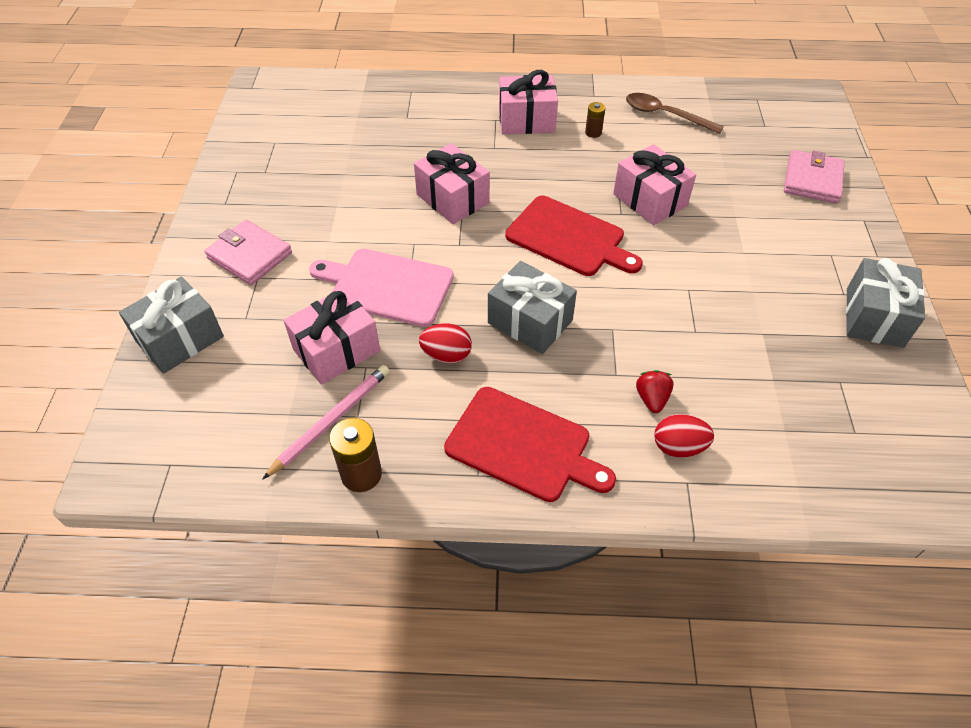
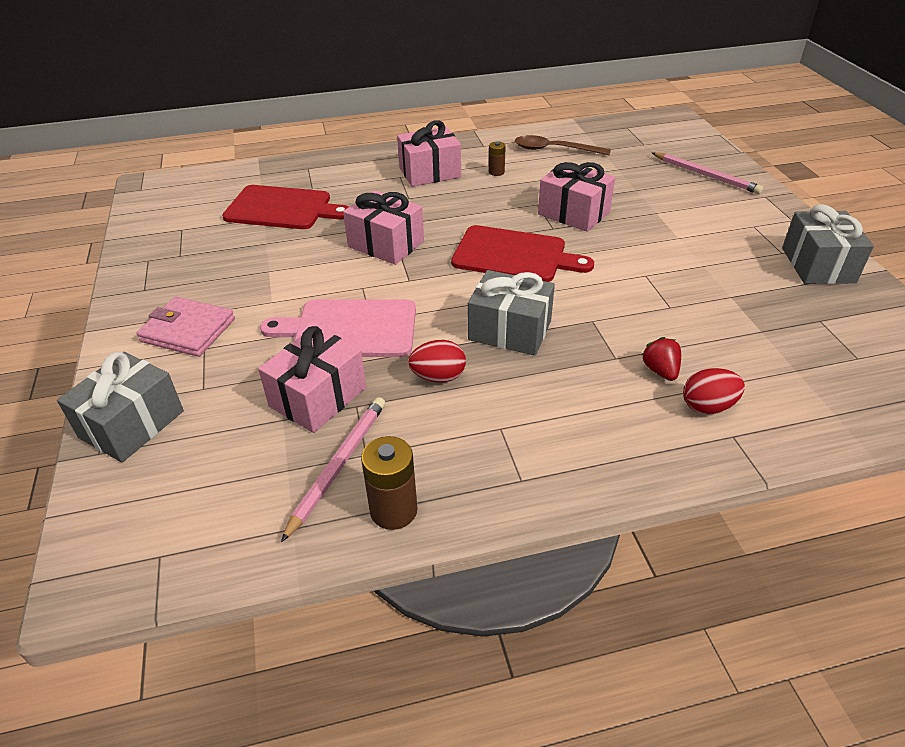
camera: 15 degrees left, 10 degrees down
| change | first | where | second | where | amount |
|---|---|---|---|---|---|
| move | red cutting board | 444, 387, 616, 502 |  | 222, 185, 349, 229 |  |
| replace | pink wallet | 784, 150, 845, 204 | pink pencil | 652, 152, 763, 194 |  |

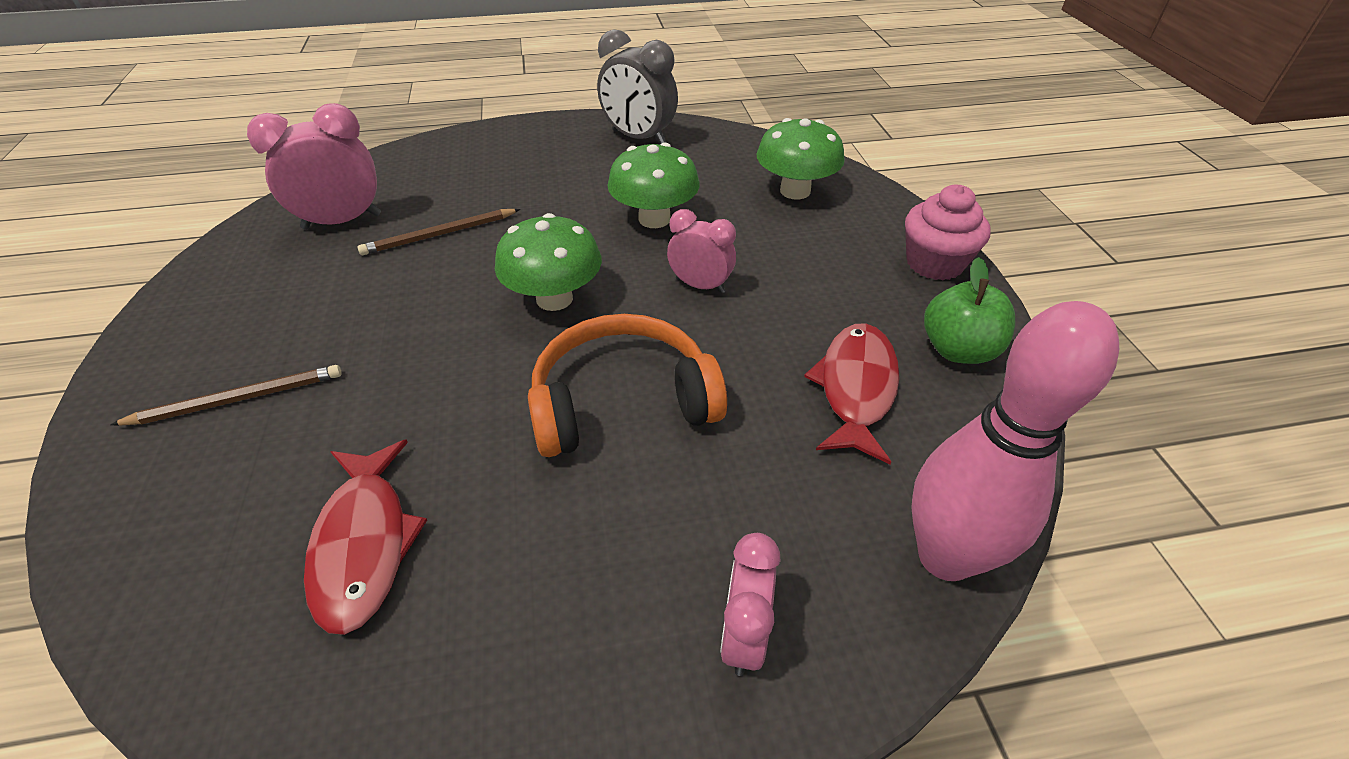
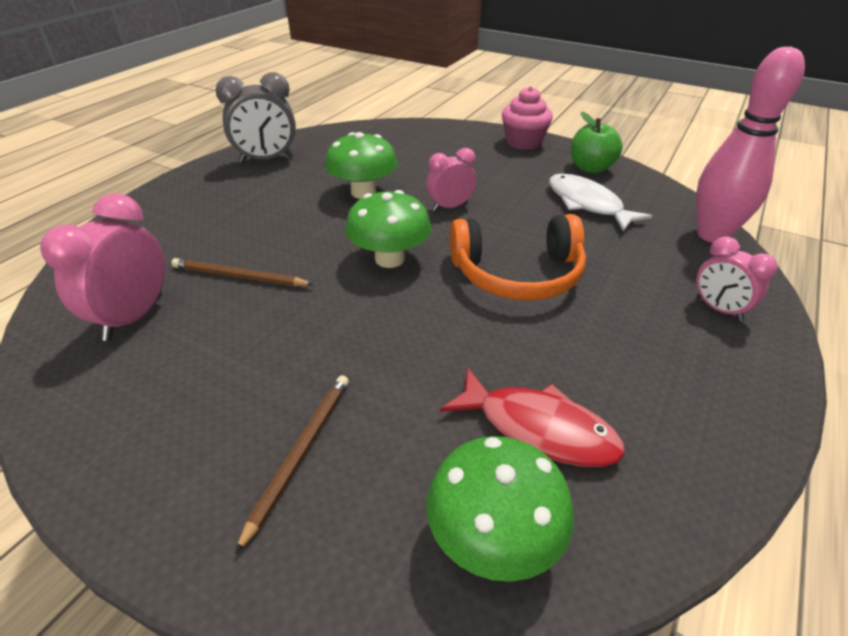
camera: 50 degrees left, 5 degrees down
| change | first | where | second | where | amount |
|---|---|---|---|---|---|
| rotate | brown pencil | 357, 209, 520, 255 |  | 171, 258, 314, 286 | 90 degrees clockwise |
| move | green mushroom | 757, 118, 845, 200 |  | 426, 436, 574, 582 |  |
| rotate | orange headphones | 528, 314, 727, 457 |  | 450, 214, 586, 300 | 120 degrees counterclockwise |
| recolor | red fish | 804, 323, 899, 464 | white fish | 549, 174, 652, 232 |  |

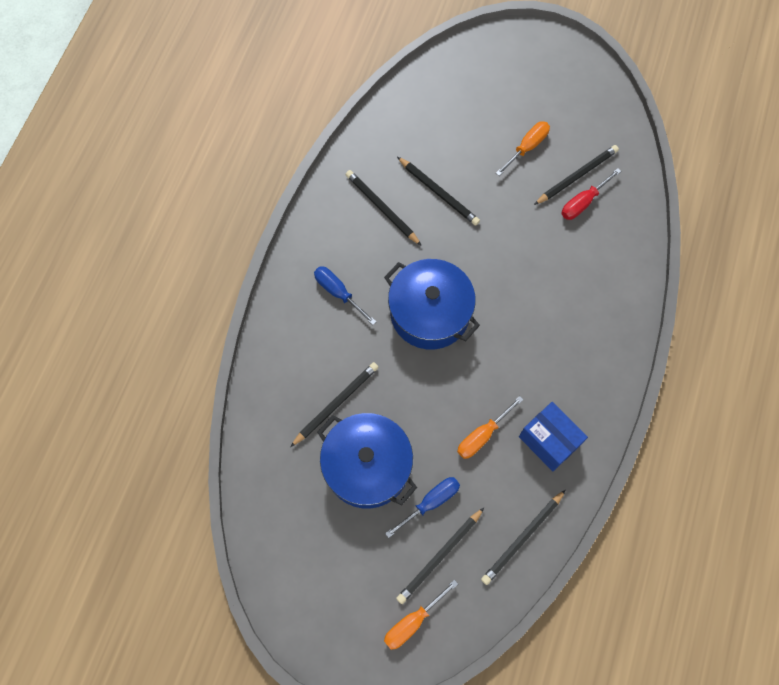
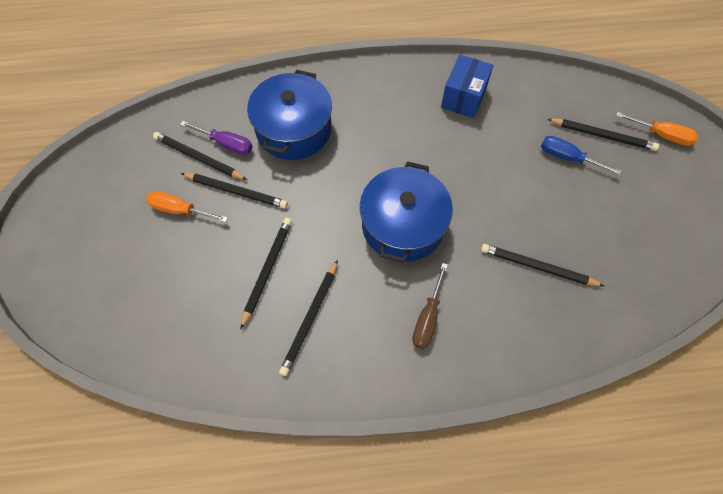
camera: 115 degrees left, 5 degrees down
| change | first | where | second | where | amount |
|---|---|---|---|---|---|
| recolor | red screwdriver | 561, 168, 621, 220 | purple screwdriver | 180, 121, 253, 155 |  |
| move | black pencil | 481, 490, 566, 585 |  | 181, 173, 288, 209 |  |
| move | blue pot | 317, 413, 417, 509 |  | 247, 70, 332, 160 |  |
| recolor | blue screwdriver | 314, 266, 377, 325 | brown screwdriver | 412, 263, 448, 349 |  |
| delete | orange screwdriver | 457, 396, 524, 459 |  |  |  |

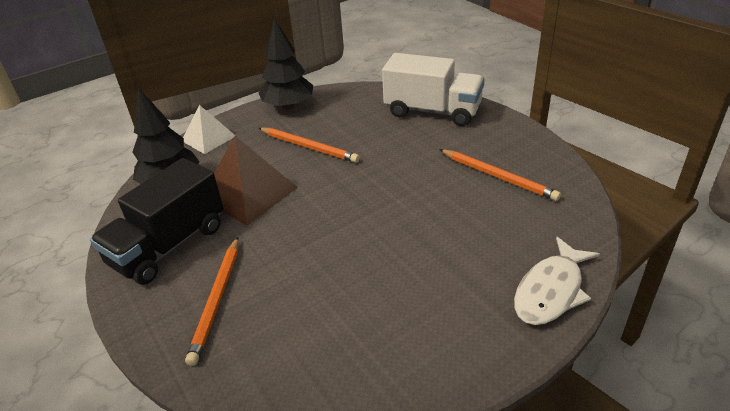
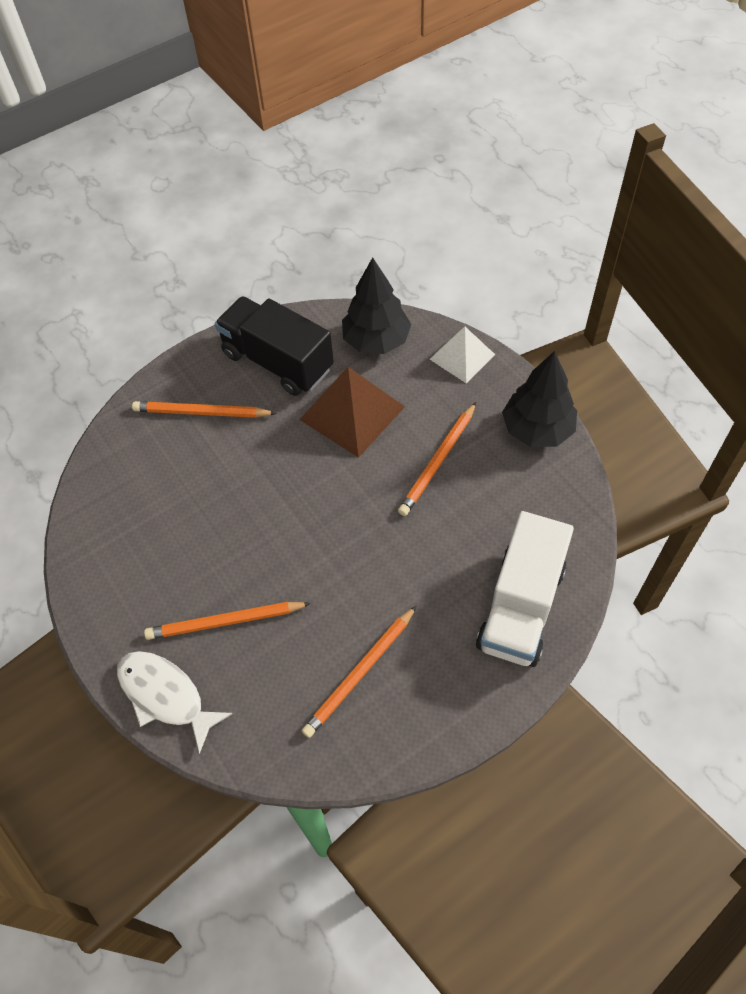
camera: 90 degrees right, 20 degrees up
| change | first | where | second | where | amount |
|---|---|---|---|---|---|
| insert |  |  | orange pencil | 144, 602, 311, 640 |  |

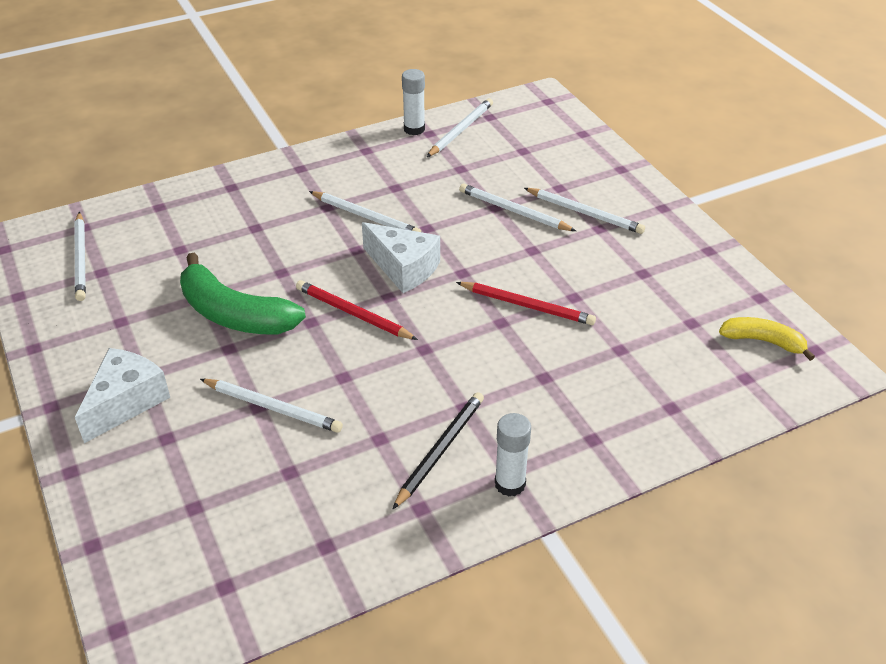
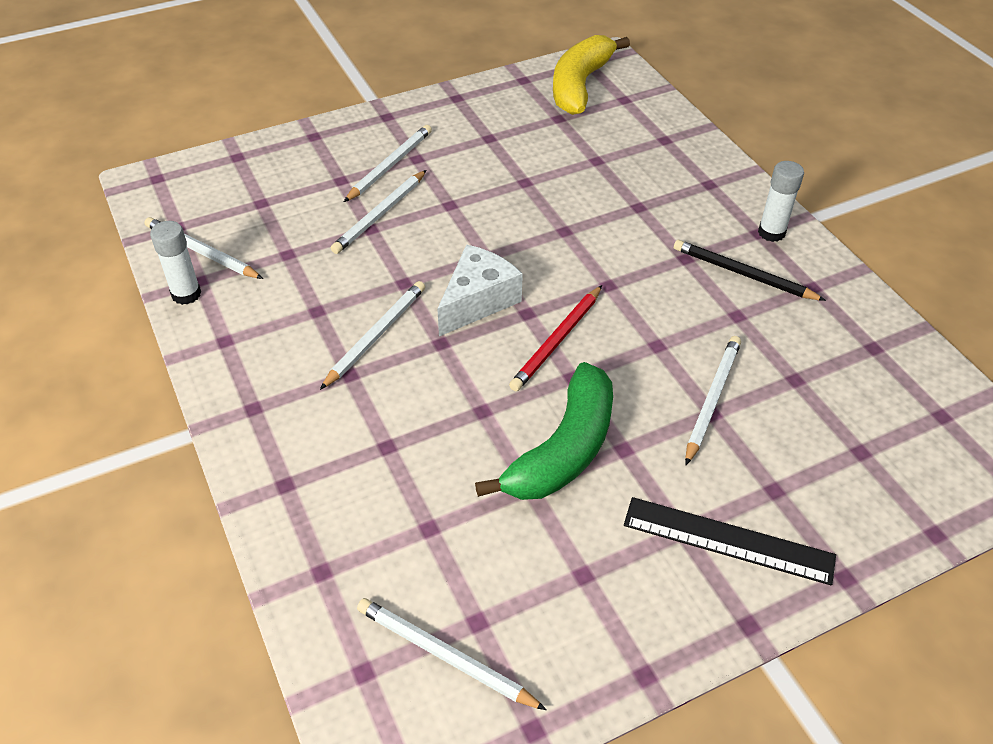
camera: 90 degrees left, 5 degrees up
| change | first | where | second | where | amount |
|---|---|---|---|---|---|
| rotate | white pencil | 75, 212, 86, 301 |  | 357, 598, 547, 710 | 135 degrees counterclockwise |
| resize | yellow banana | 719, 317, 815, 361 |  | 553, 35, 630, 115 | x1.74 |
| replace | white cheese | 75, 348, 170, 443 | black ruler | 624, 497, 836, 586 |  |
| delete | red pencil | 456, 282, 596, 325 |  |  |  |

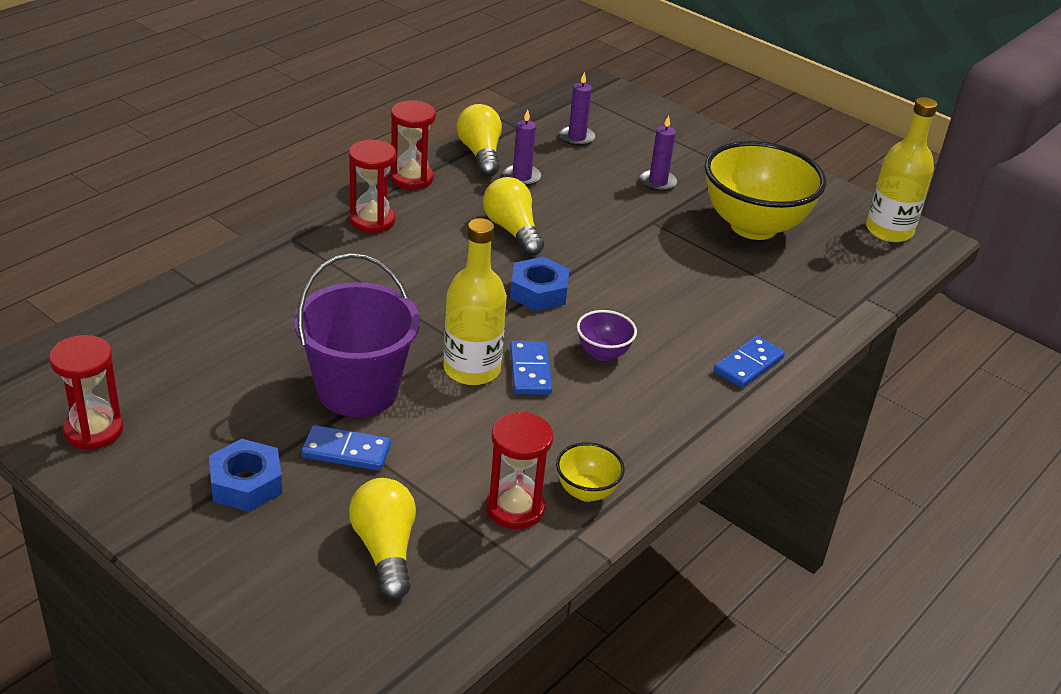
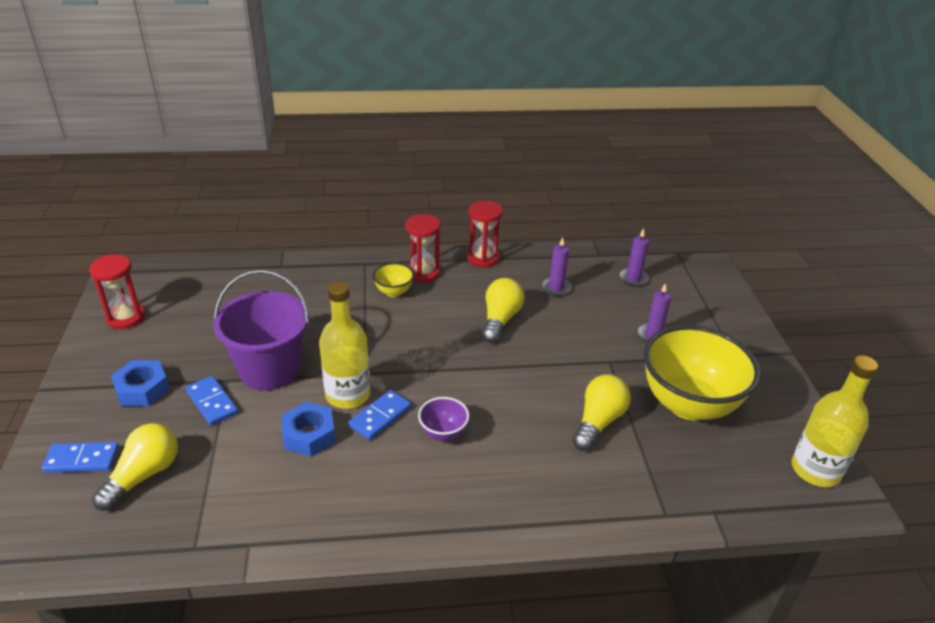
camera: 45 degrees right, 0 degrees up
| change | first | where | second | where | amount |
|---|---|---|---|---|---|
| move | blue domino | 714, 336, 785, 388 |  | 42, 442, 119, 473 |  |
| move | blue nut | 510, 257, 569, 311 |  | 281, 402, 335, 457 |  |
| move | yellow bowl | 556, 442, 625, 502 |  | 373, 263, 414, 297 |  |
| move | yellow light bulb | 457, 104, 502, 177 |  | 572, 374, 631, 451 |  |
| delete | red hourglass | 486, 412, 553, 529 |  |  |  |

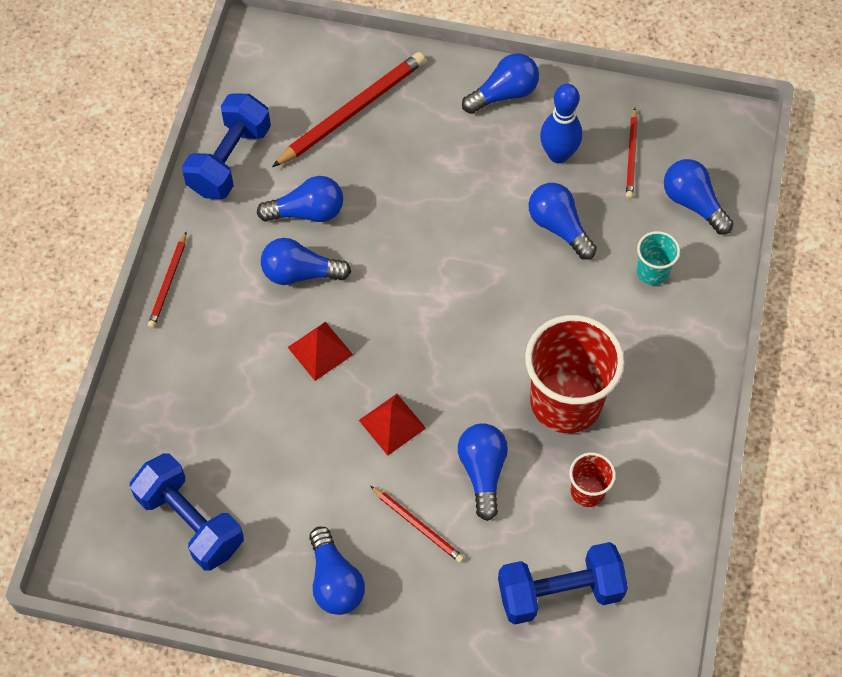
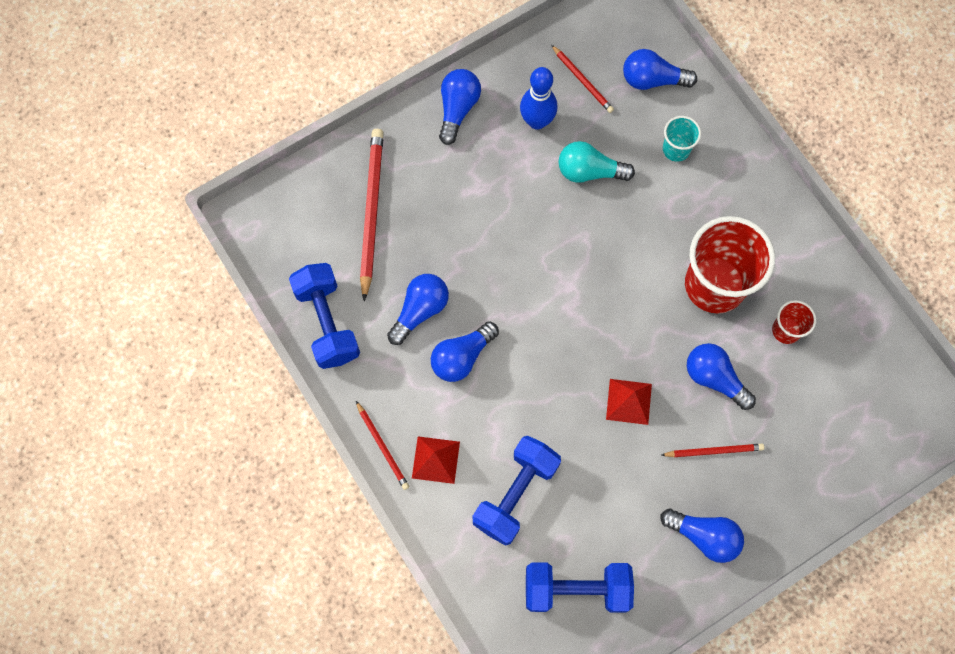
camera: 45 degrees left, 10 degrees up
| change | first | where | second | where | amount |
|---|---|---|---|---|---|
| move | red pyramid | 288, 322, 353, 381 |  | 412, 436, 460, 484 |  |
| move | blue dumbbell | 498, 542, 628, 624 |  | 473, 436, 561, 546 |  |
| recolor | blue light bulb | 528, 183, 597, 260 | turquoise light bulb | 559, 141, 635, 183 |  |

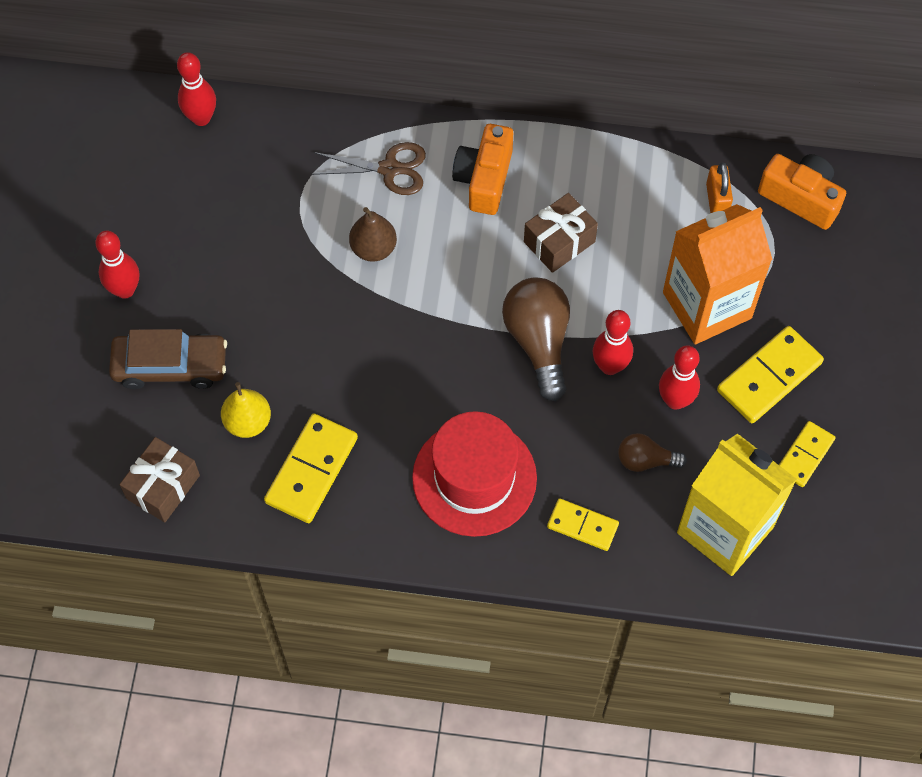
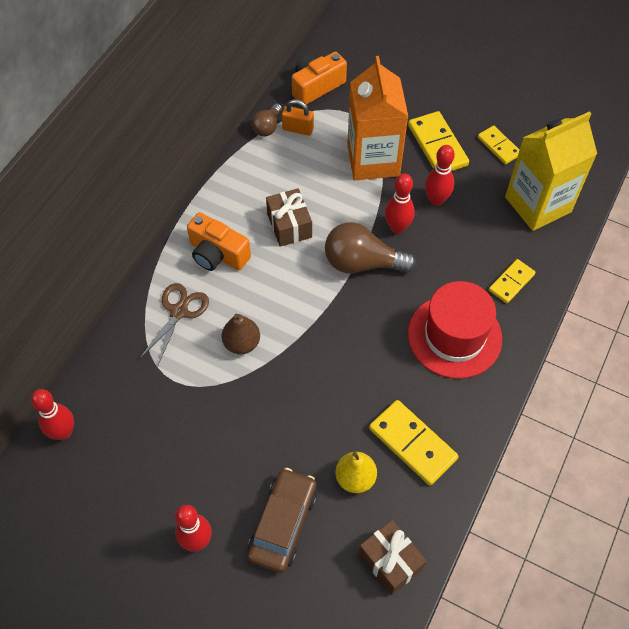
camera: 70 degrees left, 5 degrees down
| change | first | where | second | where | amount |
|---|---|---|---|---|---|
| move | brown light bulb | 618, 433, 687, 472 |  | 251, 103, 282, 136 |  |

